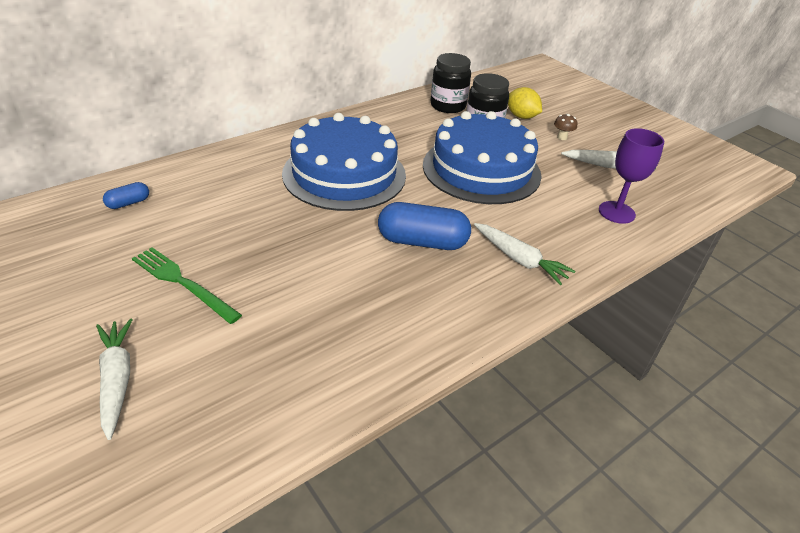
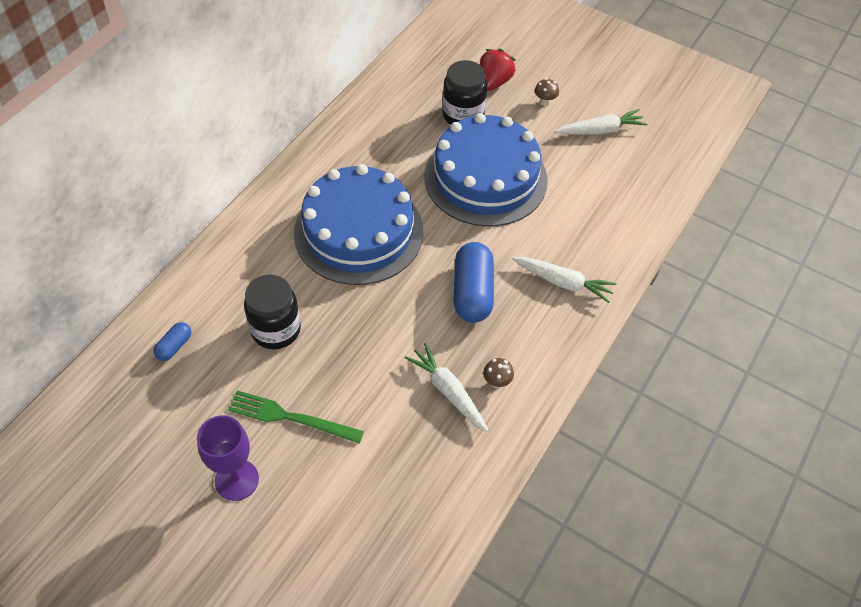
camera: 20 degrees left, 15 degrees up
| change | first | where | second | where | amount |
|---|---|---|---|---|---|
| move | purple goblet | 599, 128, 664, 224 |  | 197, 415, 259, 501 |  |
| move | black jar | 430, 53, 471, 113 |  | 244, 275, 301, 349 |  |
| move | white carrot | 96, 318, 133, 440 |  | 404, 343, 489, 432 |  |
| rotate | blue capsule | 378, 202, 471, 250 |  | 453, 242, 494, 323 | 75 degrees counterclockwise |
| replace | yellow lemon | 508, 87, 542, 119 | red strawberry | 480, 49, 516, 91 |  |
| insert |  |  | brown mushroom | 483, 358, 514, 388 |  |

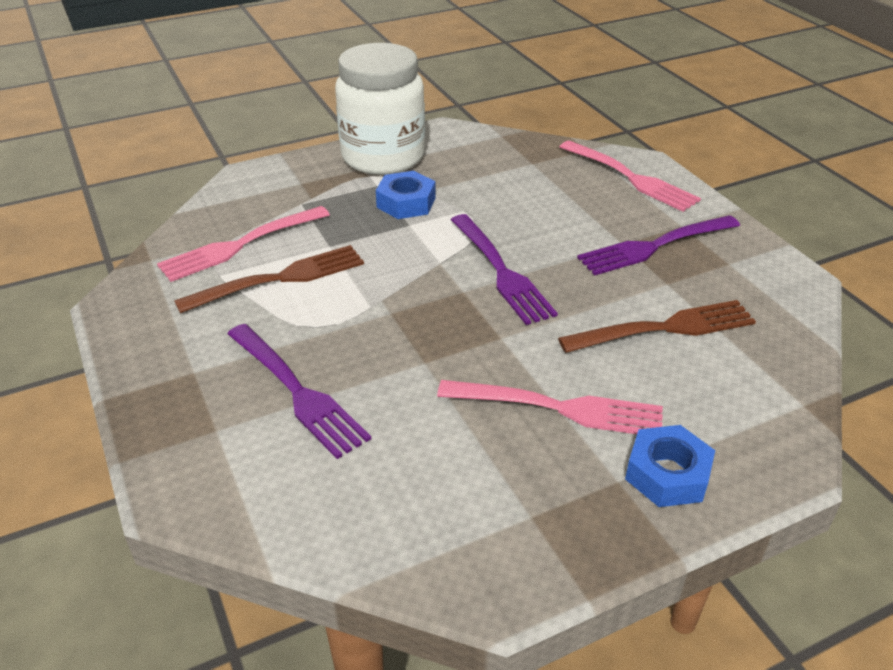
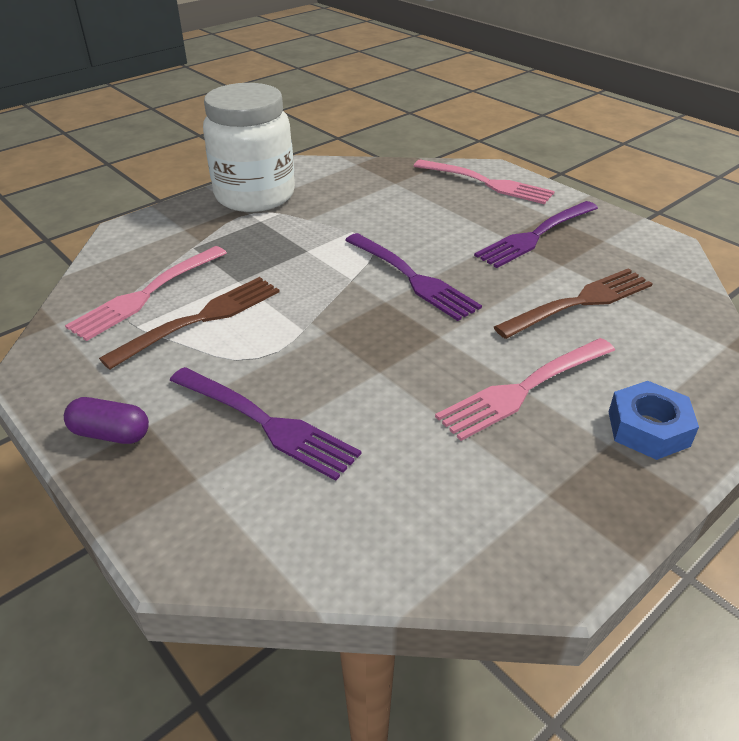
camera: 15 degrees left, 0 degrees up
| change | first | where | second | where | amount |
|---|---|---|---|---|---|
| insert |  |  | purple capsule | 64, 397, 149, 444 |  |
| rotate | pink fork | 437, 380, 663, 434 |  | 435, 338, 615, 441 | 150 degrees clockwise |
| delete | blue nut | 376, 171, 436, 219 |  |  |  |

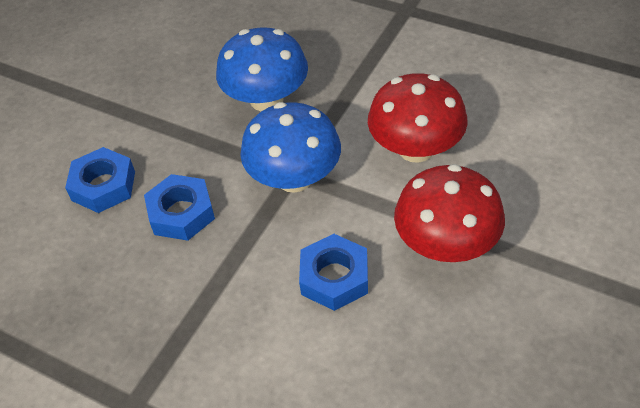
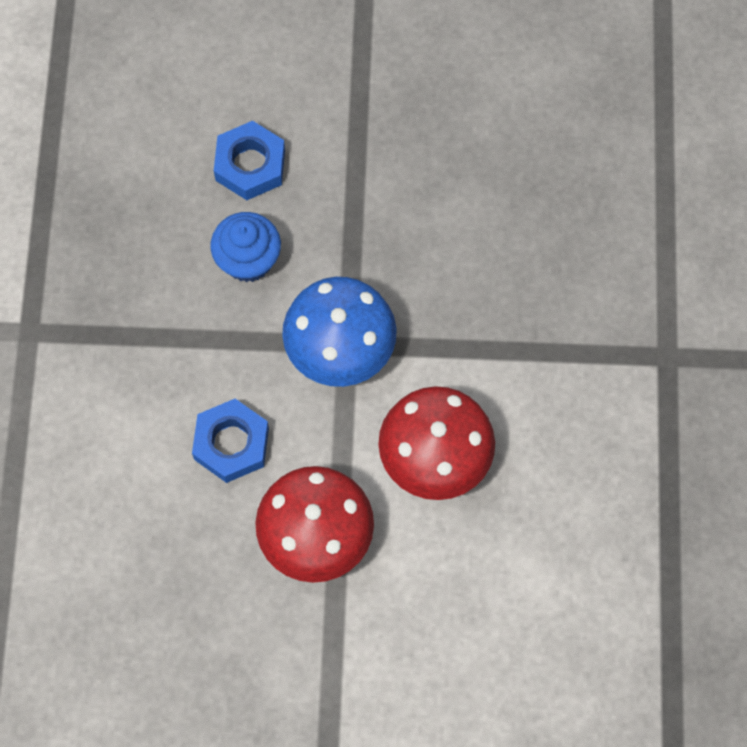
camera: 60 degrees right, 20 degrees up
| change | first | where | second | where | amount |
|---|---|---|---|---|---|
| replace | blue nut | 144, 174, 215, 241 | blue cupcake | 211, 212, 281, 282 |  |
| delete | blue mushroom | 216, 27, 308, 111 |  |  |  |

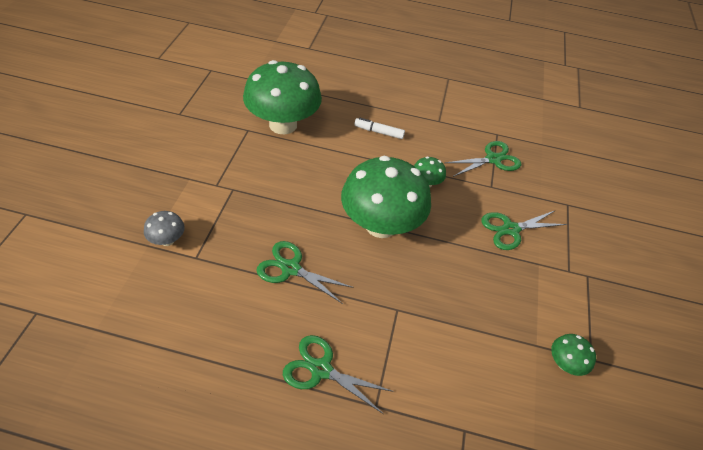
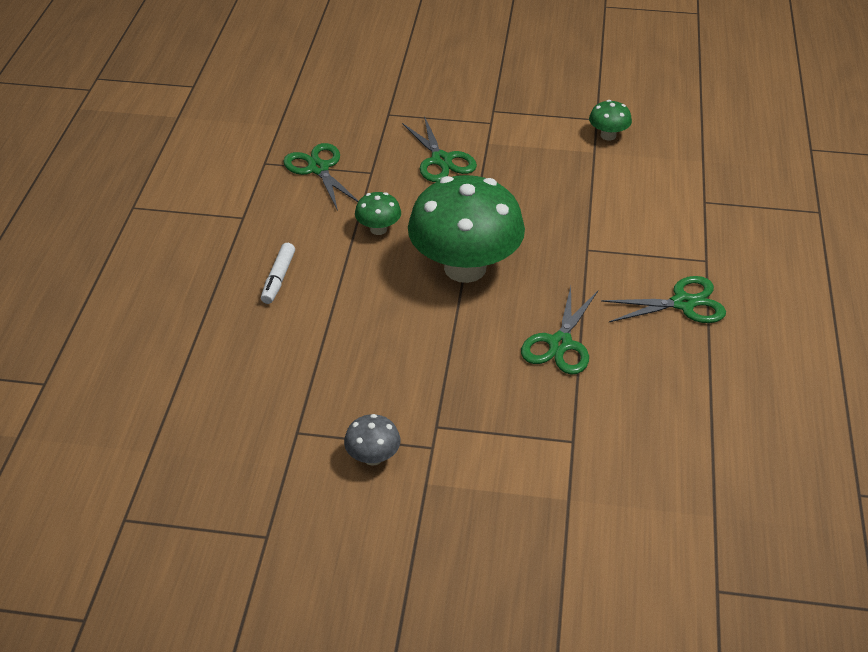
camera: 90 degrees left, 5 degrees down
| change | first | where | second | where | amount |
|---|---|---|---|---|---|
| move | grey mushroom | 144, 211, 185, 246 |  | 344, 414, 400, 466 |  |
| rotate | green scissors | 283, 335, 394, 414 |  | 601, 276, 726, 323 | 120 degrees counterclockwise |
| delete | green mushroom | 243, 60, 322, 134 |  |  |  |

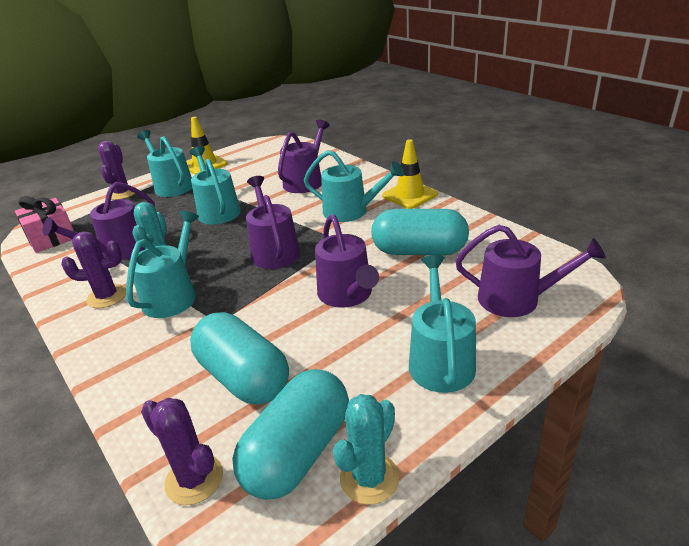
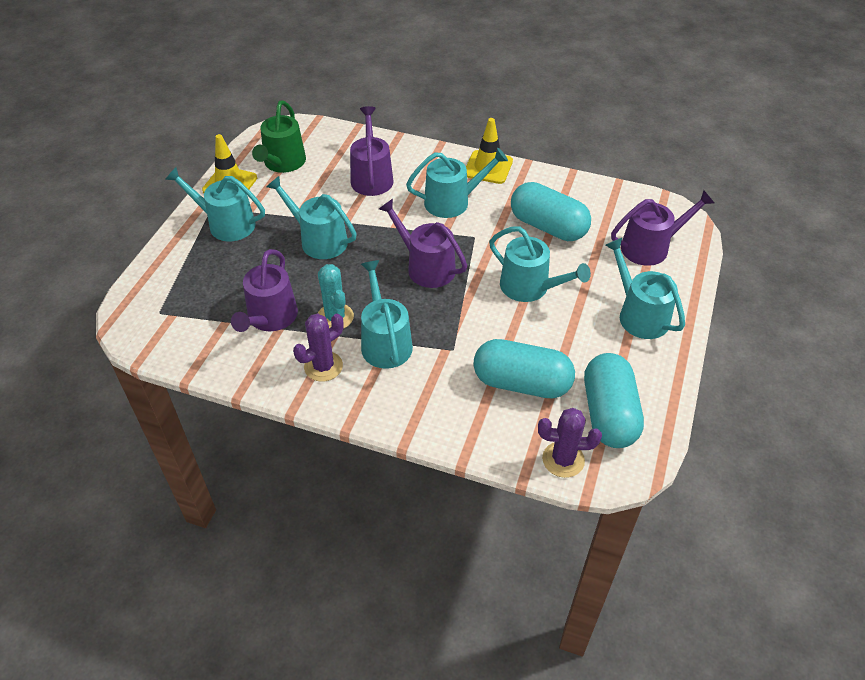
camera: 35 degrees left, 15 degrees up
| change | first | where | second | where | amount |
|---|---|---|---|---|---|
| insert |  |  | green watering can | 252, 100, 306, 173 |  |
| recolor | purple watering can | 315, 214, 379, 308 | turquoise watering can | 489, 226, 591, 302 |  |
| rotate | turquoise capsule | 371, 209, 469, 255 |  | 511, 182, 591, 241 | 60 degrees clockwise |
| delete | pink gift | 15, 196, 74, 253 |  |  |  |
| delete | purple cactus | 98, 141, 135, 200 |  |  |  |
| delete | turquoise cactus | 333, 394, 400, 505 |  |  |  |

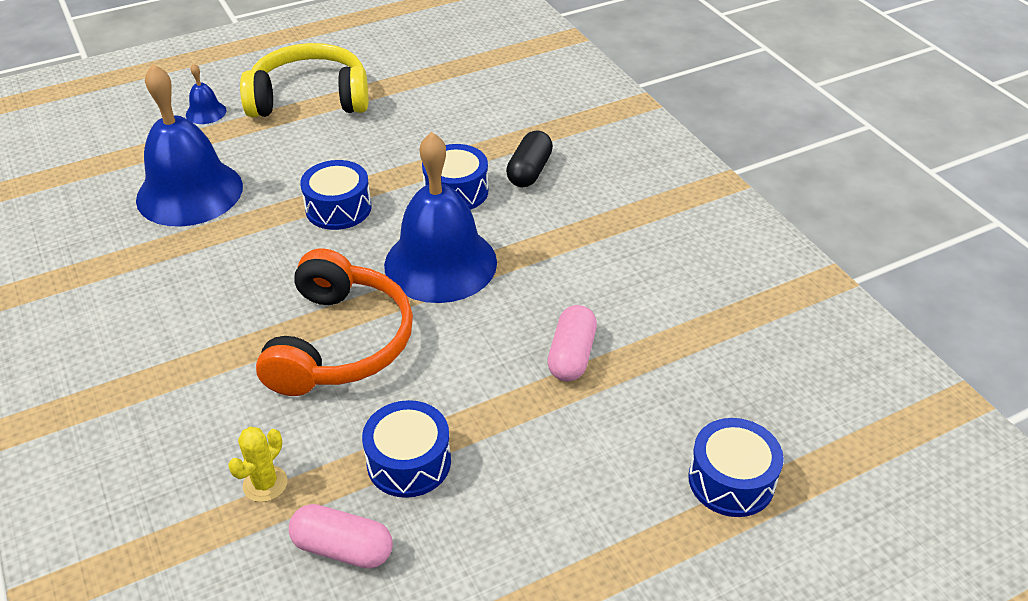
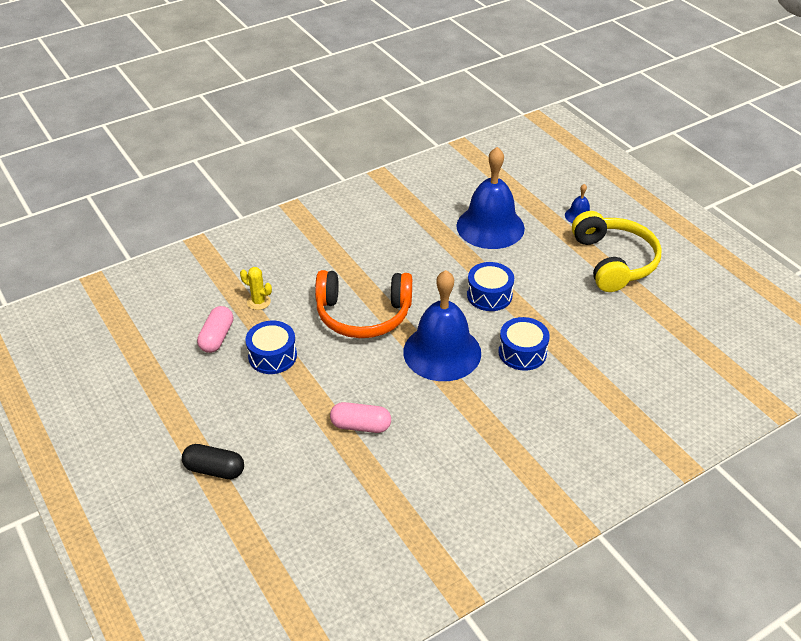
camera: 85 degrees right, 0 degrees up
| change | first | where | second | where | amount |
|---|---|---|---|---|---|
| move | black capsule | 506, 130, 553, 187 |  | 182, 444, 244, 479 |  |
| delete | blue drum | 688, 418, 784, 517 |  |  |  |

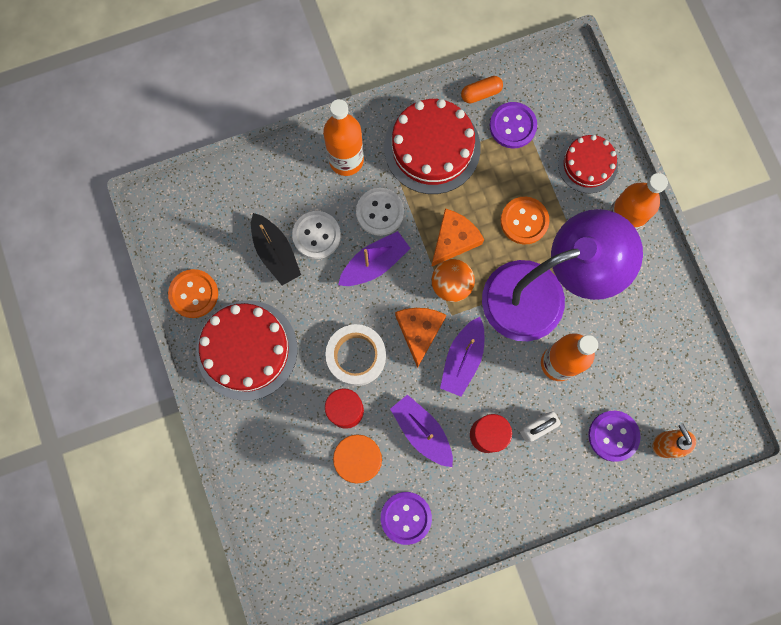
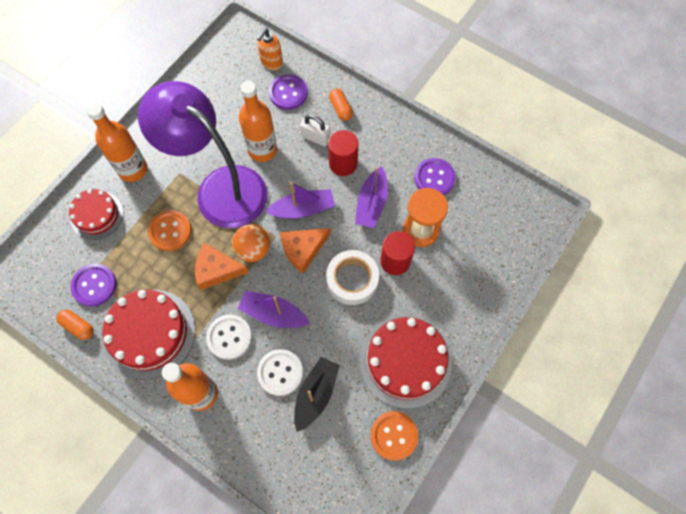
camera: 125 degrees left, 10 degrees down
| change | first | where | second | where | amount |
|---|---|---|---|---|---|
| insert |  |  | orange capsule | 329, 88, 353, 121 |  |

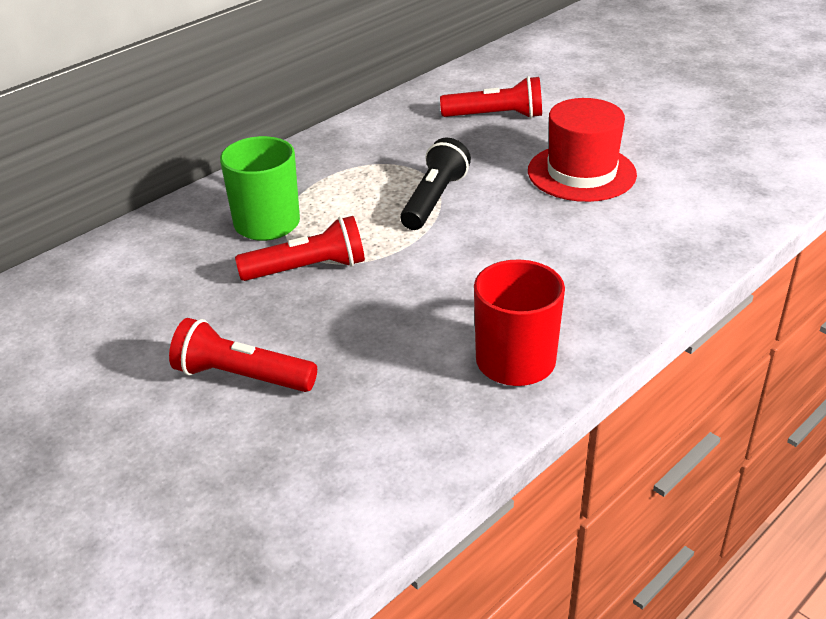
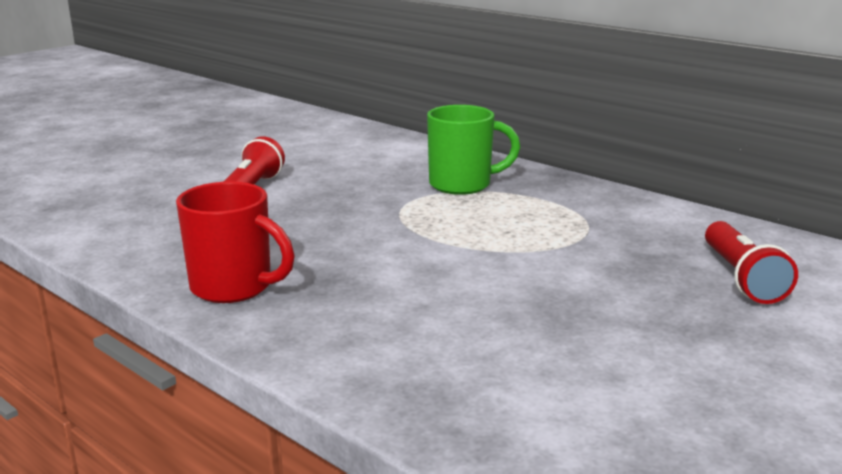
camera: 85 degrees right, 15 degrees down
| change | first | where | second | where | amount |
|---|---|---|---|---|---|
| delete | red flashlight | 235, 216, 365, 281 |  |  |  |
| delete | black flashlight | 400, 138, 471, 230 |  |  |  |
| delete | red hat | 528, 98, 637, 202 |  |  |  |

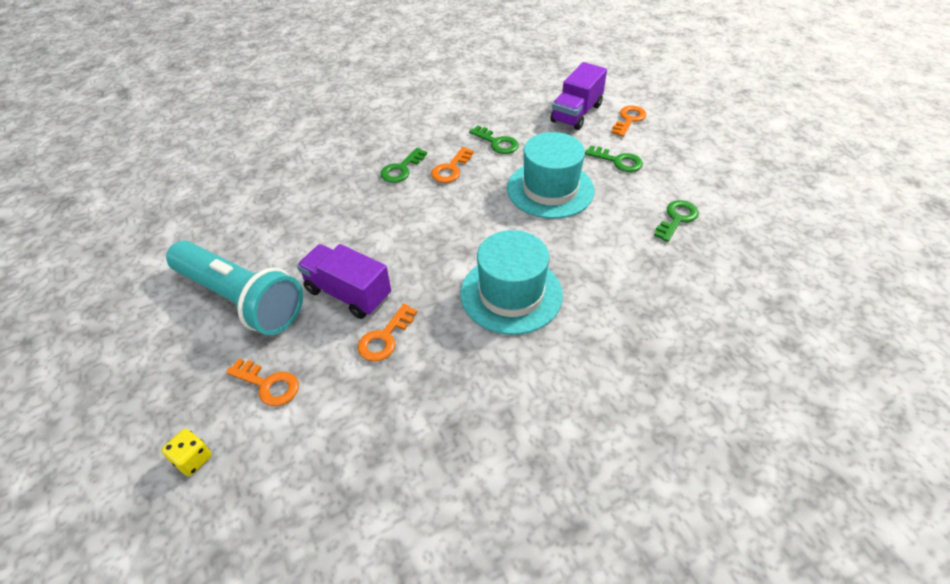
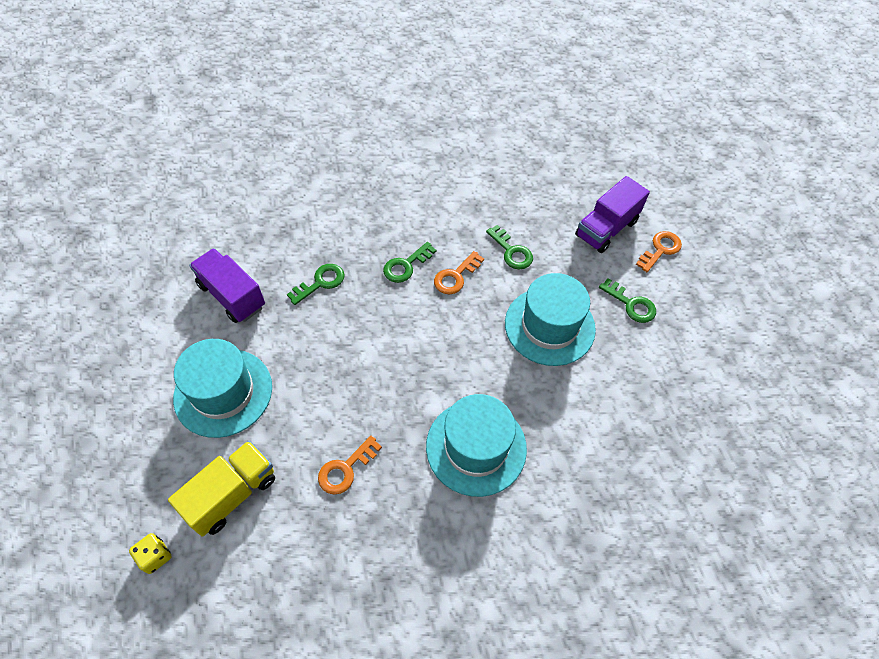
camera: 10 degrees right, 10 degrees up
| change | first | where | second | where | amount |
|---|---|---|---|---|---|
| replace | orange key | 226, 359, 299, 406 | yellow truck | 168, 441, 275, 537 |  |
| replace | turquoise flashlight | 166, 241, 303, 335 | turquoise hat | 173, 339, 272, 438 |  |
| move | purple truck | 297, 244, 391, 319 |  | 189, 248, 265, 323 |  |
| move | green key | 654, 200, 699, 242 |  | 287, 264, 345, 305 |  |

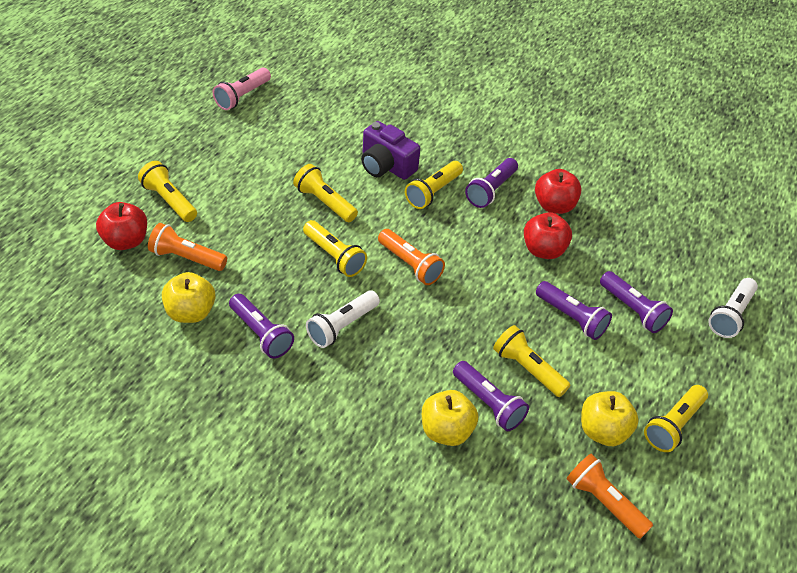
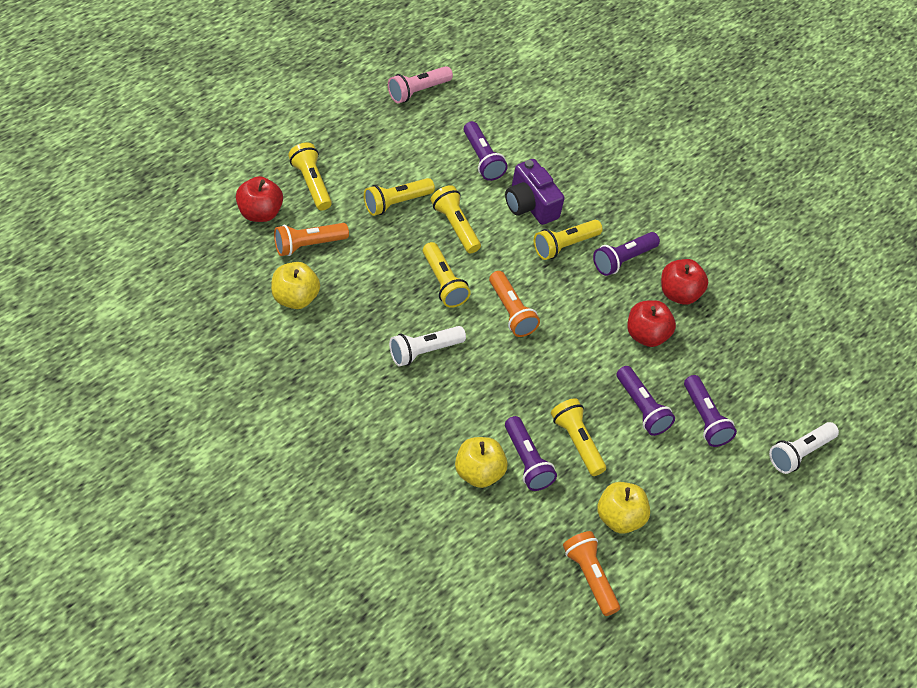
camera: 15 degrees right, 5 degrees up
| change | first | where | second | where | amount |
|---|---|---|---|---|---|
| rotate | orange flashlight | 148, 223, 227, 271 |  | 274, 223, 349, 256 | 60 degrees counterclockwise |
| move | yellow flashlight | 644, 385, 708, 452 |  | 364, 178, 435, 216 |  |
| move | purple flashlight | 229, 294, 294, 359 |  | 464, 121, 508, 181 |  |

